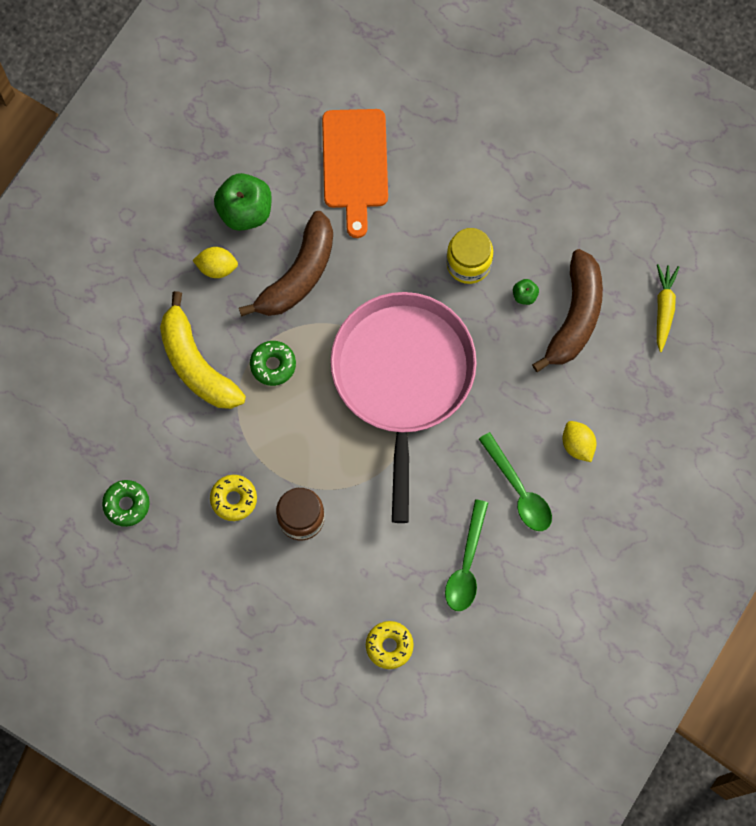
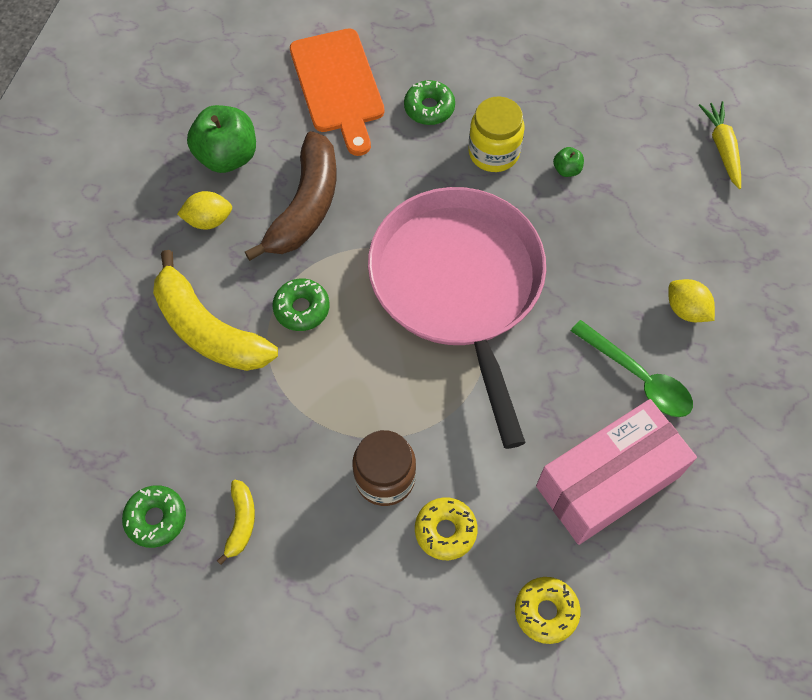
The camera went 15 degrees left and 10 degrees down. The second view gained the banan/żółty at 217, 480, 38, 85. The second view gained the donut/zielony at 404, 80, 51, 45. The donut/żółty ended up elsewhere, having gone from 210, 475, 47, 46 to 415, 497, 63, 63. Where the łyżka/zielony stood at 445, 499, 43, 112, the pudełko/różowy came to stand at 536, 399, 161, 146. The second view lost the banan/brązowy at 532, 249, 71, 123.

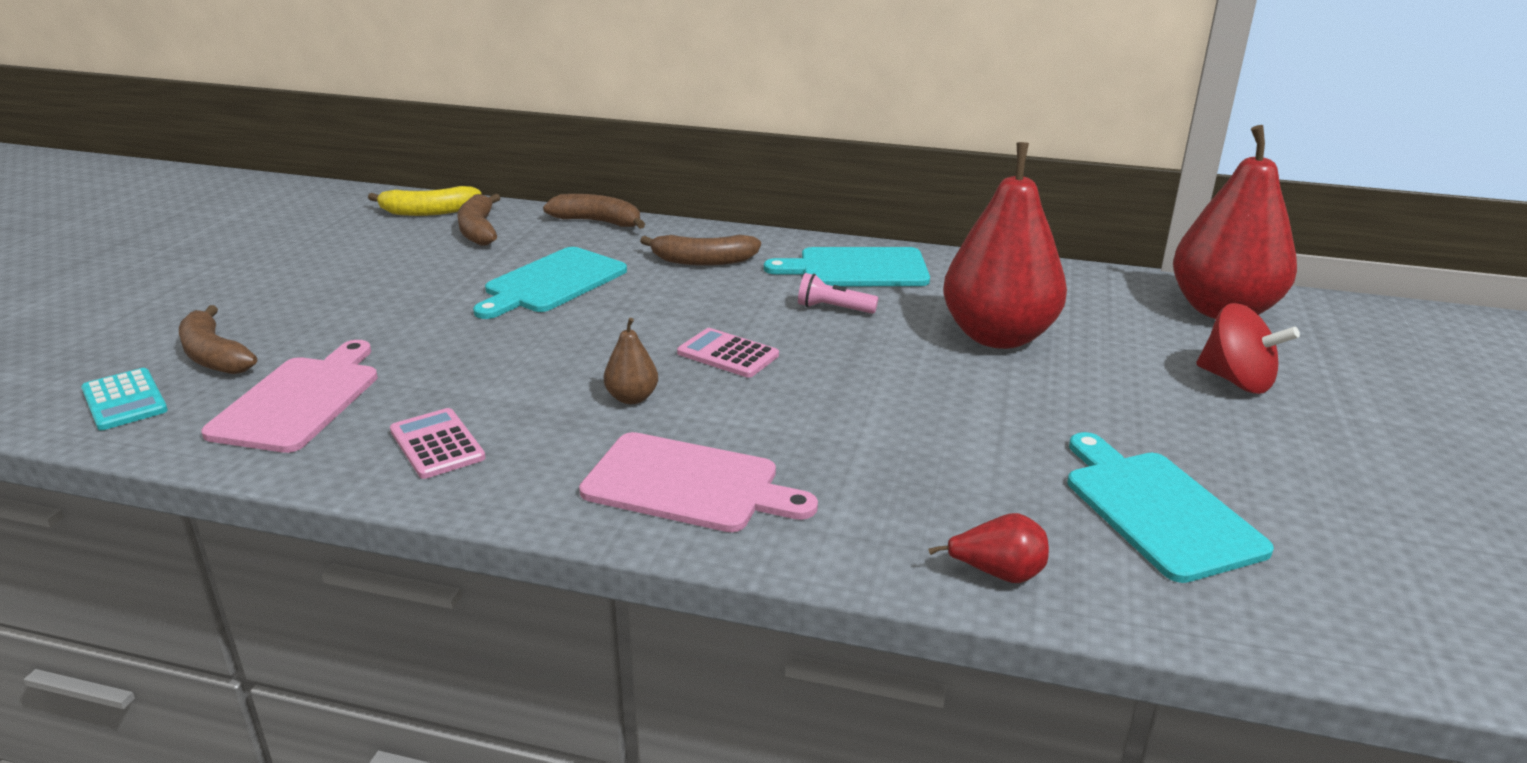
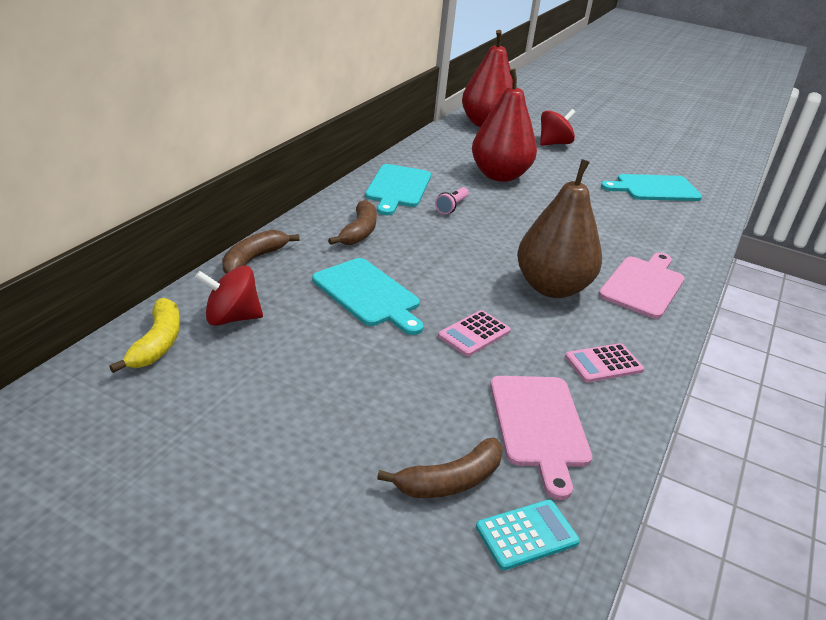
The camera went 80 degrees left and 5 degrees up. Where the banan/brązowy stood at 457, 193, 43, 53, the bączek/czerwony came to stand at 195, 266, 68, 60. The kalkulator/różowy ended up elsewhere, having gone from 677, 328, 102, 50 to 438, 310, 73, 46. The deska do krojenia/różowy at 201, 340, 177, 113 ended up facing another way, 120 degrees counterclockwise from before. The size of the gruszka/brązowy at 604, 318, 54, 86 changed by a factor of 2.44. The second view lost the gruszka/czerwony at 928, 513, 121, 70.

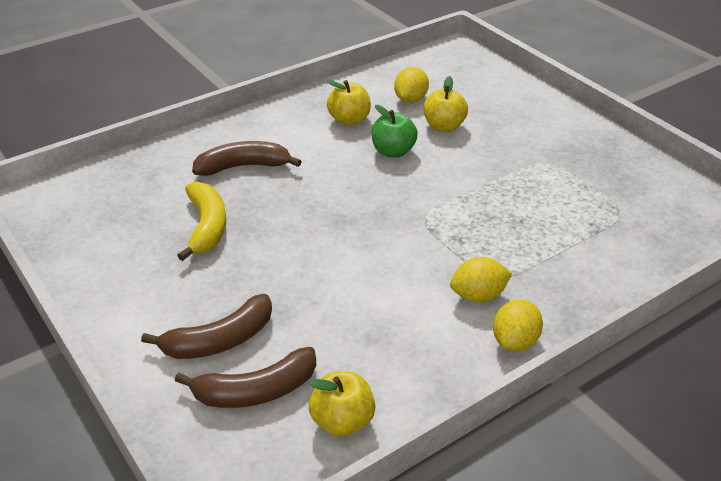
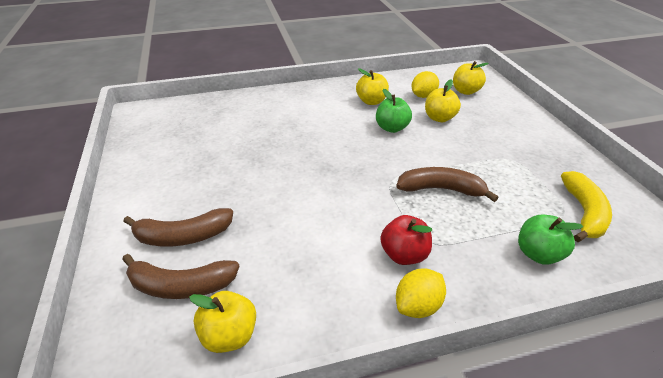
The camera went 20 degrees right and 0 degrees up. Where the cytryna/żółty stood at 450, 257, 62, 46, the jabłko/czerwony came to stand at 380, 215, 52, 50. The banan/brązowy ended up elsewhere, having gone from 192, 141, 110, 35 to 396, 167, 103, 35. The second view gained the jabłko/żółty at 453, 61, 36, 34. The second view gained the jabłko/zielony at 518, 215, 66, 50. The banan/żółty ended up elsewhere, having gone from 177, 181, 49, 80 to 561, 171, 51, 71.

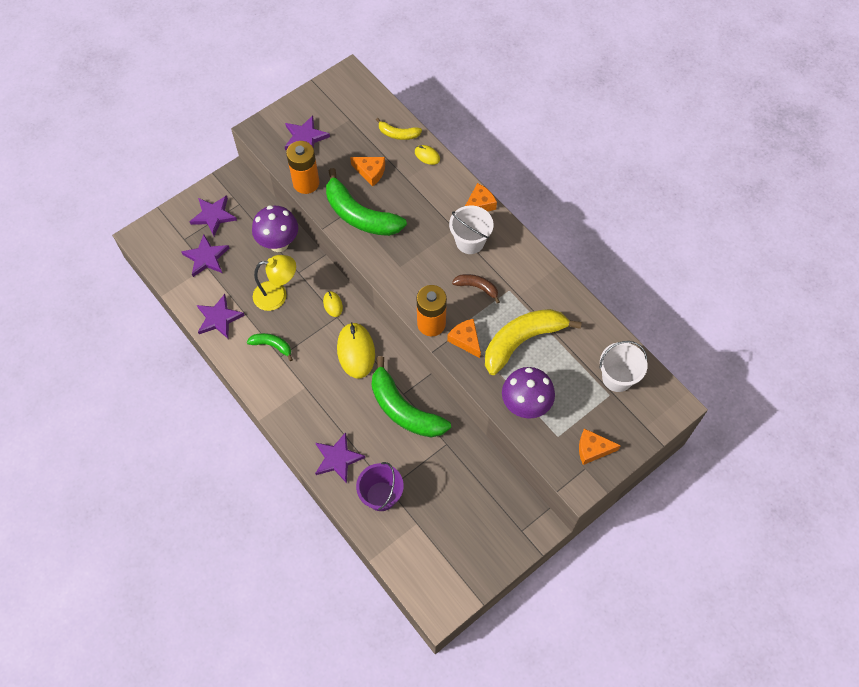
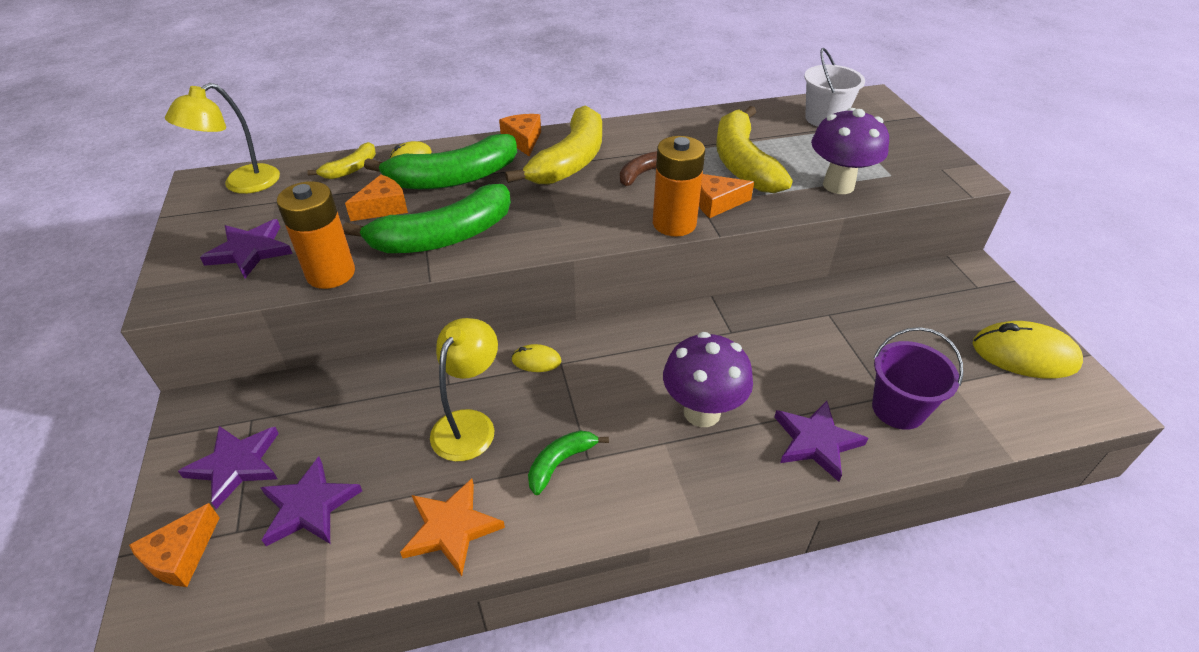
The camera went 65 degrees left and 20 degrees down. The ser/pomarańczowy ended up elsewhere, having gone from 579, 428, 42, 37 to 129, 503, 91, 84. The second view gained the lampka/żółty at 165, 83, 115, 111. The banan/zielony ended up elsewhere, having gone from 372, 356, 79, 82 to 364, 134, 153, 55. What was the gwiazda/fioletowy at 197, 294, 48, 45 turned into the gwiazda/pomarańczowy at 400, 478, 105, 98. Where the wiadro/biały stood at 449, 206, 45, 48, the banan/żółty came to stand at 505, 105, 97, 79. The grzyb/fioletowy ended up elsewhere, having gone from 252, 205, 46, 47 to 663, 332, 90, 95. The myszka/żółty ended up elsewhere, having gone from 337, 322, 38, 56 to 972, 321, 111, 58.

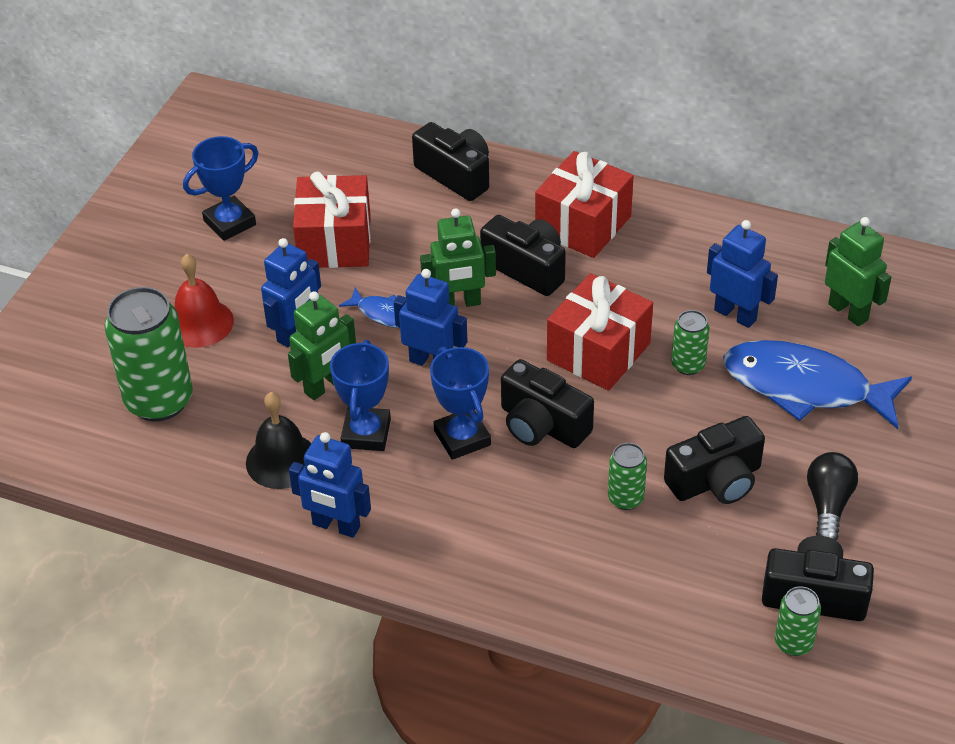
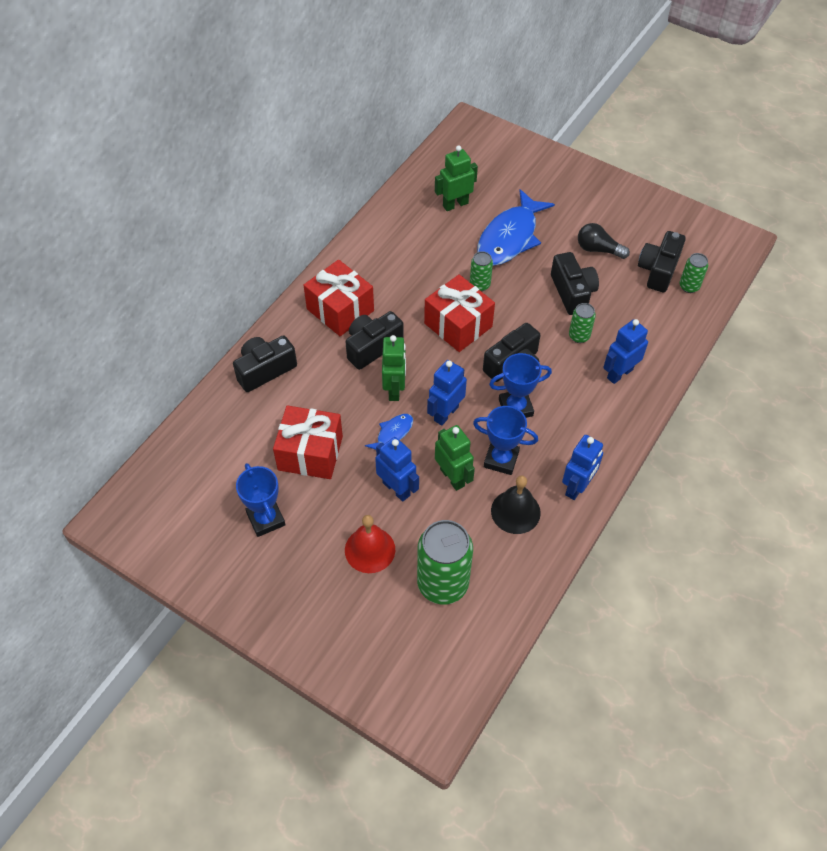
The camera went 80 degrees left and 10 degrees up. The robot/niebieski ended up elsewhere, having gone from 707, 220, 71, 108 to 603, 319, 45, 65.

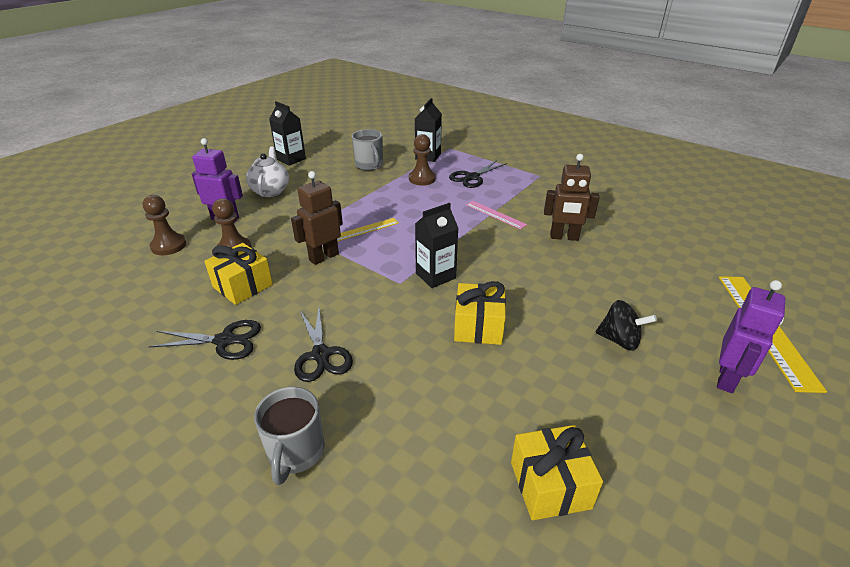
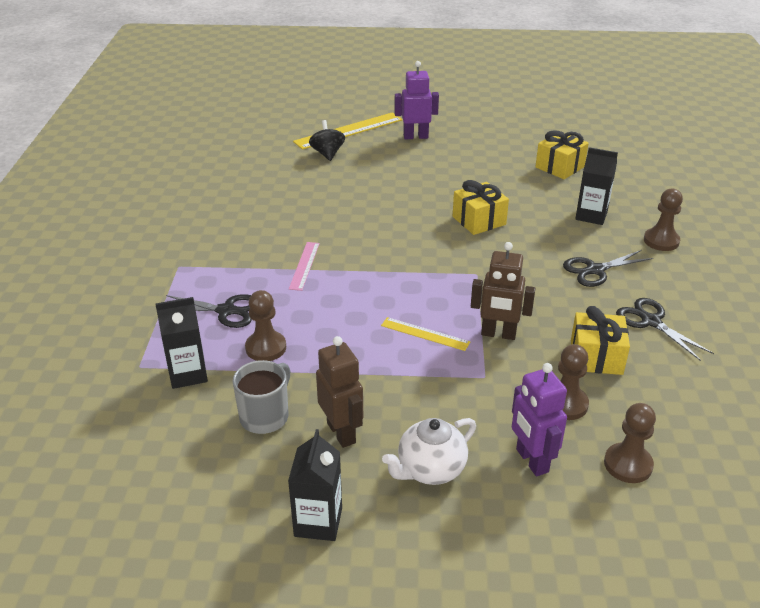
The camera went 125 degrees left and 0 degrees up. The bączek/czarny ended up elsewhere, having gone from 596, 300, 61, 51 to 309, 120, 36, 41. The robot/brązowy ended up elsewhere, having gone from 544, 154, 56, 87 to 316, 336, 47, 112. The nożyczki/czarny at 294, 308, 59, 74 ended up facing another way, 150 degrees counterclockwise from before. The karton mleka/czarny ended up elsewhere, having gone from 415, 203, 44, 85 to 575, 147, 43, 78. Where the kubek/szary stood at 254, 387, 71, 98, the pionek/brązowy came to stand at 644, 189, 39, 62.

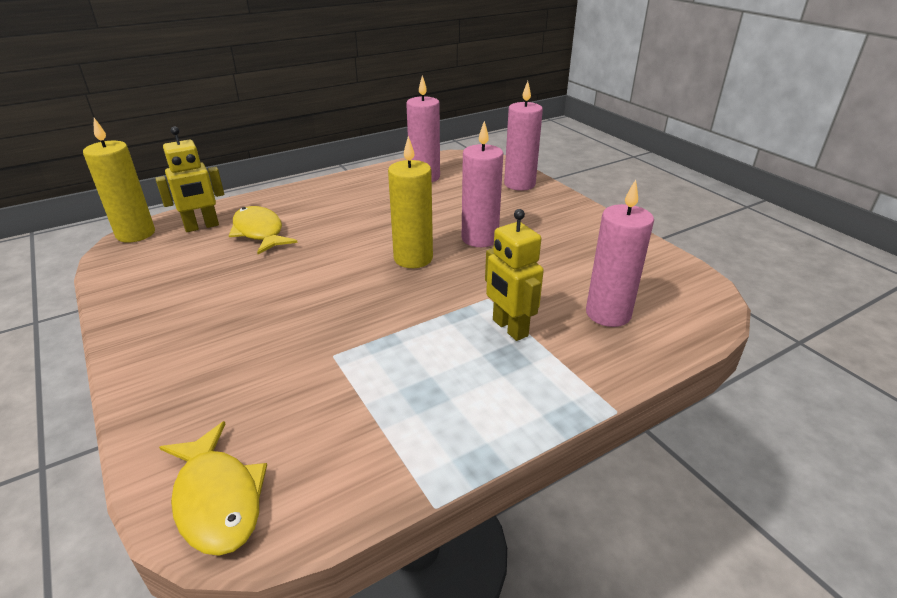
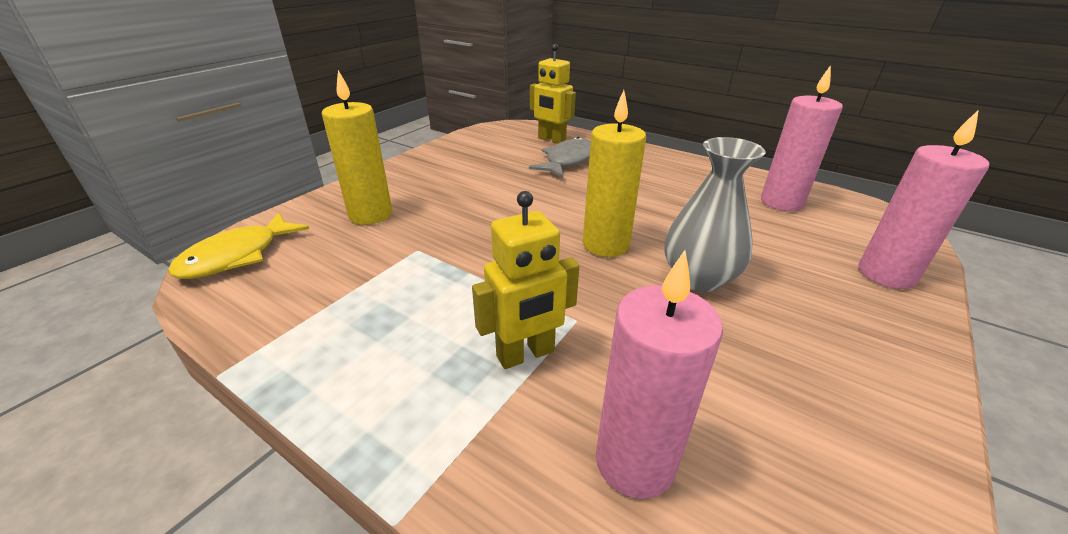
The camera went 65 degrees right and 0 degrees up. The świeca/żółty ended up elsewhere, having gone from 83, 118, 72, 124 to 322, 70, 70, 155. The robot/żółty at 485, 209, 59, 132 ended up facing another way, 150 degrees counterclockwise from before. What was the ryba/żółty at 229, 206, 69, 48 turned into the ryba/szary at 529, 137, 62, 41. Where the świeca/różowy stood at 462, 121, 41, 126, the wazon/szary came to stand at 664, 137, 102, 155.

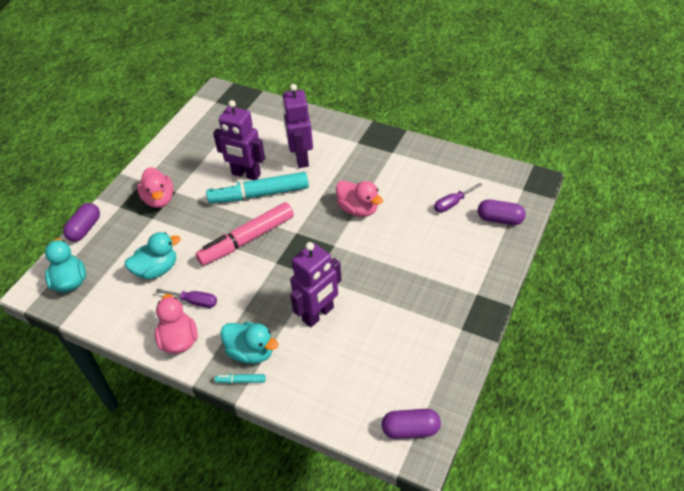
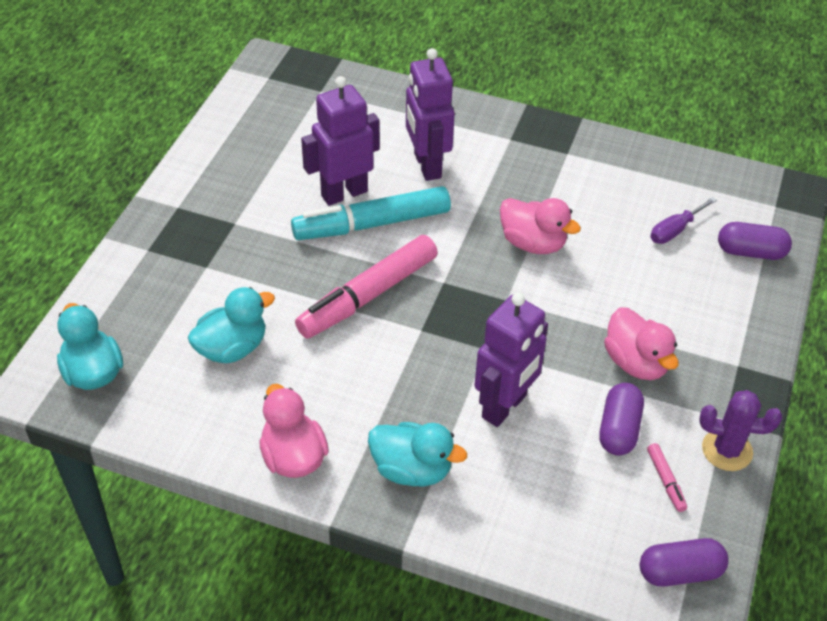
The camera went 10 degrees left and 0 degrees up. The robot/fioletowy at 213, 100, 52, 80 ended up facing another way, 135 degrees clockwise from before. The kapsułka/fioletowy ended up elsewhere, having gone from 63, 203, 37, 39 to 599, 383, 45, 73. The kaczka/różowy ended up elsewhere, having gone from 137, 167, 37, 41 to 604, 307, 75, 73. The second view gained the flamaster/różowy at 647, 443, 40, 69. The second view gained the kaktus/fioletowy at 699, 390, 83, 81. The second view lost the śrubokręt/fioletowy at 156, 289, 61, 19. The second view lost the flamaster/turkusowy at 215, 374, 51, 9.

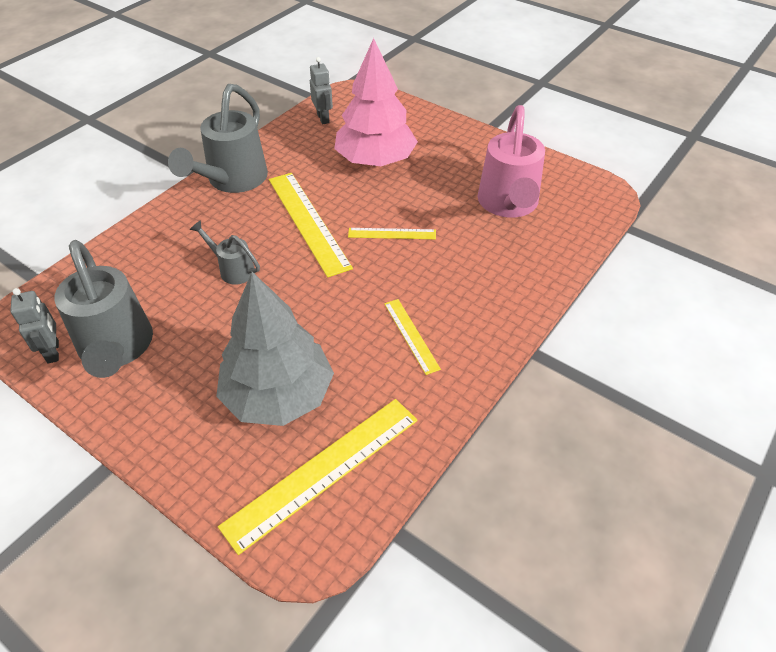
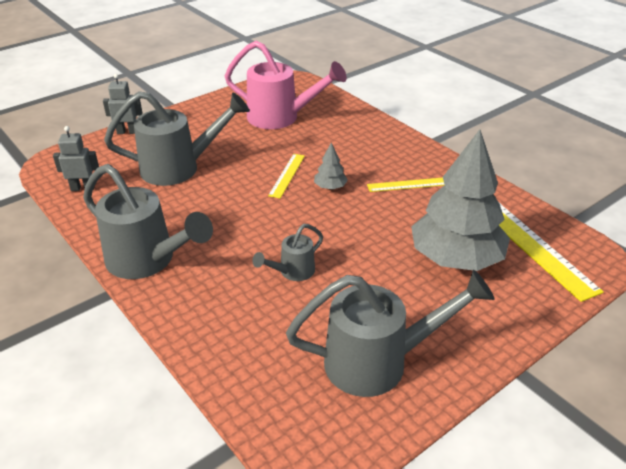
The camera went 75 degrees left and 10 degrees down. The robot/szary ended up elsewhere, having gone from 11, 288, 48, 76 to 103, 74, 39, 60. Where the drzewko/różowy stood at 334, 38, 84, 128, the konewka/szary came to stand at 104, 91, 145, 95. The second view gained the drzewko/szary at 314, 142, 34, 47. The second view lost the linijka/żółty at 269, 173, 84, 105.

